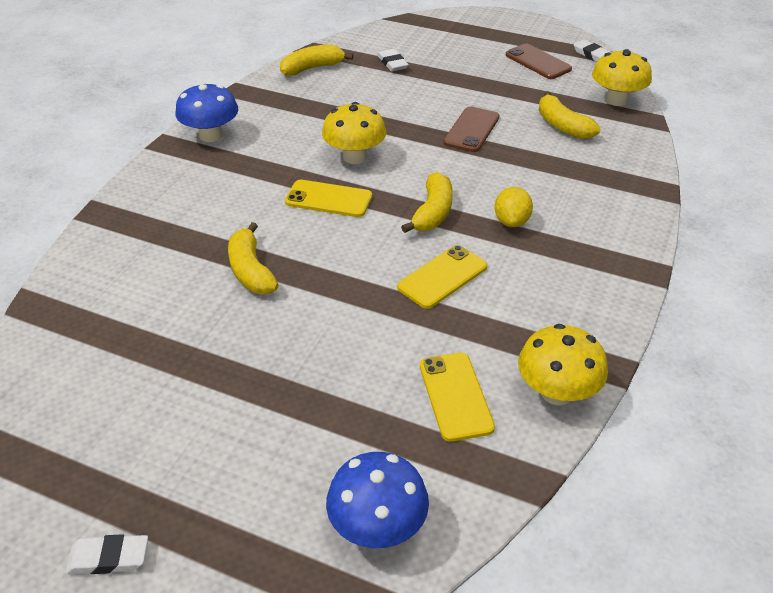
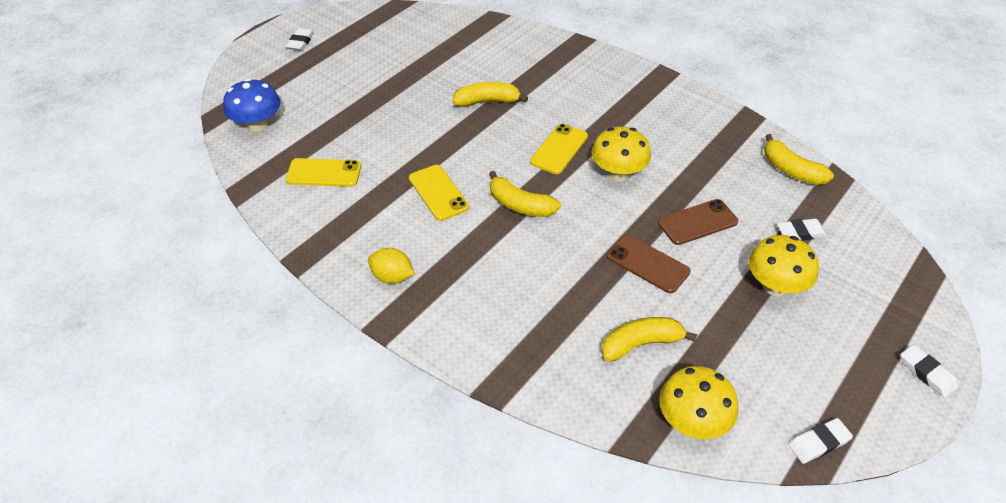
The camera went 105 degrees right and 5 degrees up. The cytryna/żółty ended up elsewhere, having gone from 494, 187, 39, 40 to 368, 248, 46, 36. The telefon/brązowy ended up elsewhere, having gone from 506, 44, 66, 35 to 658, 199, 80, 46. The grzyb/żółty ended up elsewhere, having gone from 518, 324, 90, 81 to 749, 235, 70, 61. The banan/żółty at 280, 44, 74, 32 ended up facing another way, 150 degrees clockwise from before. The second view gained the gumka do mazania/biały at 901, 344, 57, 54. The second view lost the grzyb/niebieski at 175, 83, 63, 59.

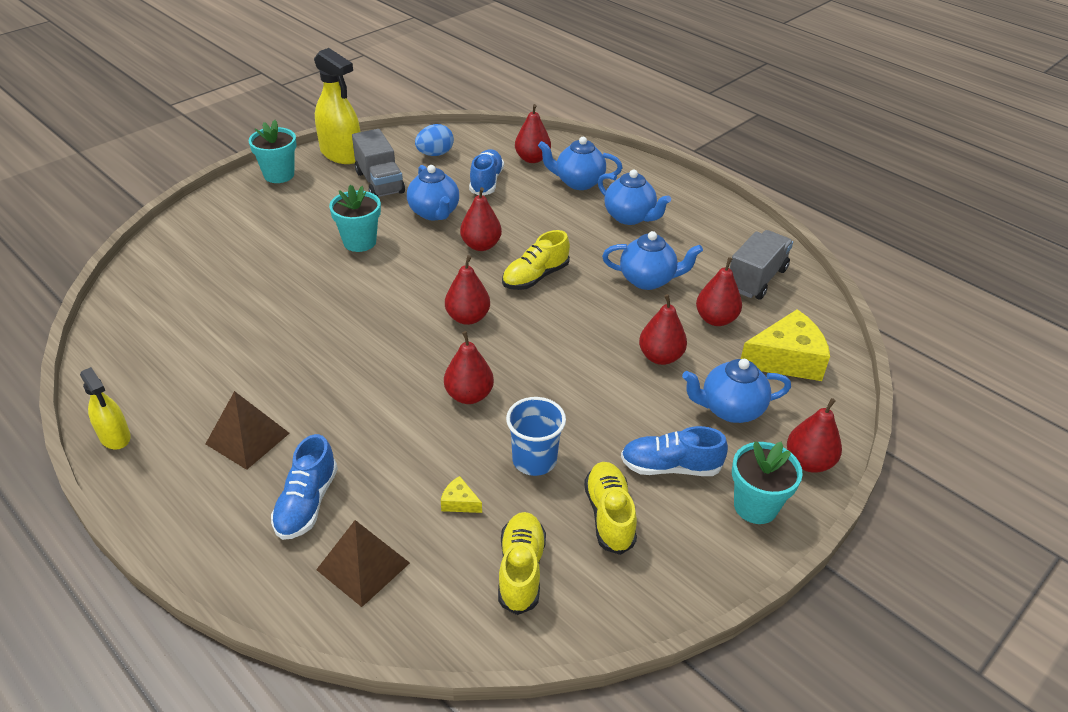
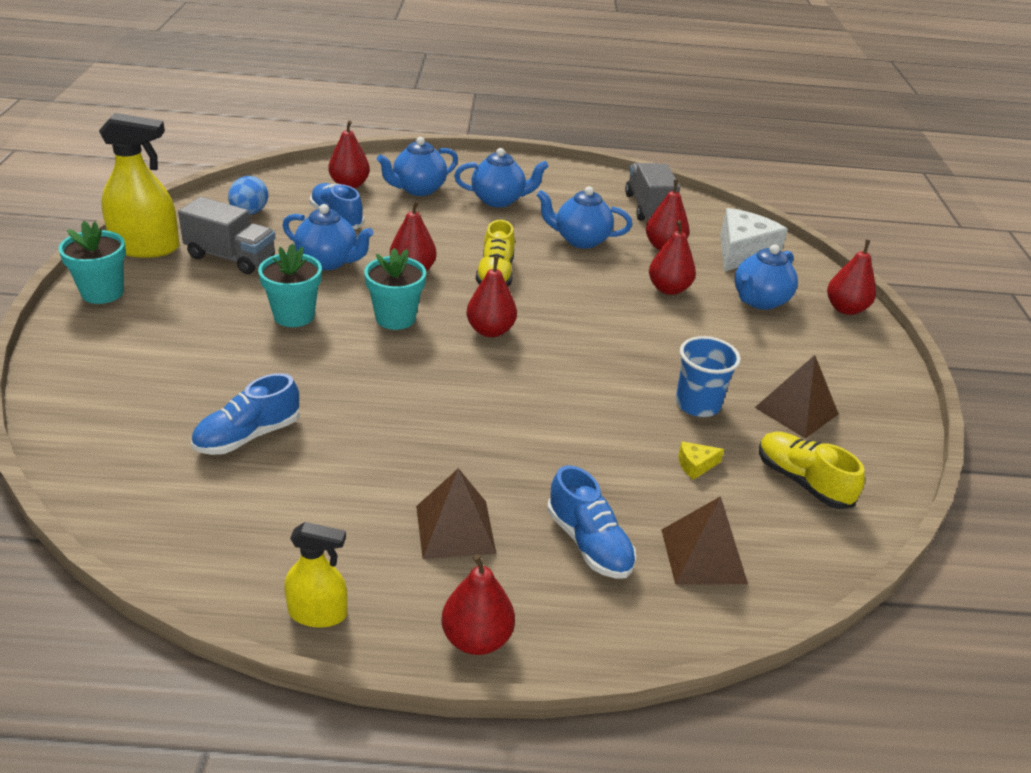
The camera went 45 degrees left and 5 degrees down. The but/niebieski ended up elsewhere, having gone from 621, 426, 107, 50 to 191, 373, 109, 82. The doniczka/turkusowy ended up elsewhere, having gone from 732, 441, 71, 83 to 364, 248, 62, 82. The gruszka/czerwony ended up elsewhere, having gone from 444, 331, 50, 73 to 441, 554, 74, 101. The imbryk/niebieski at 602, 231, 101, 59 ended up facing another way, 135 degrees counterclockwise from before. What was the ser/żółty at 741, 309, 89, 72 turned into the ser/biały at 720, 208, 68, 64. Where the but/żółty stood at 584, 462, 53, 93, the piramida/brązowy came to stand at 755, 355, 84, 83.

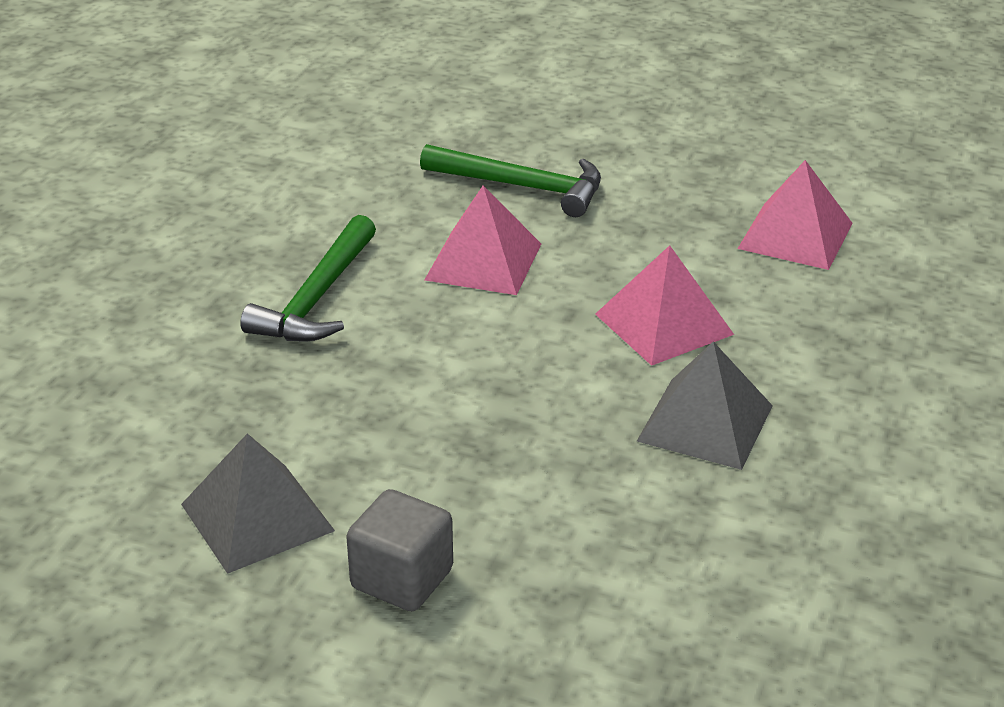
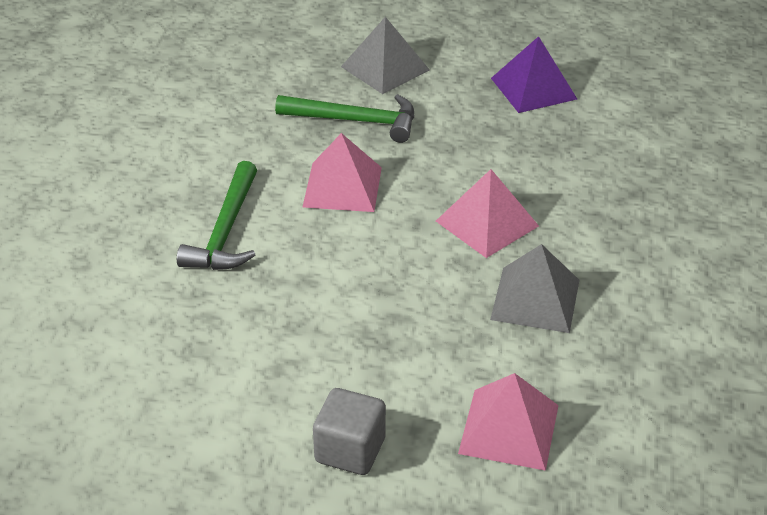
The camera went 10 degrees left and 5 degrees up. The piramida/szary ended up elsewhere, having gone from 181, 433, 154, 141 to 341, 17, 89, 77. The piramida/różowy ended up elsewhere, having gone from 737, 160, 116, 110 to 458, 373, 101, 98. The second view gained the piramida/fioletowy at 491, 36, 86, 77.

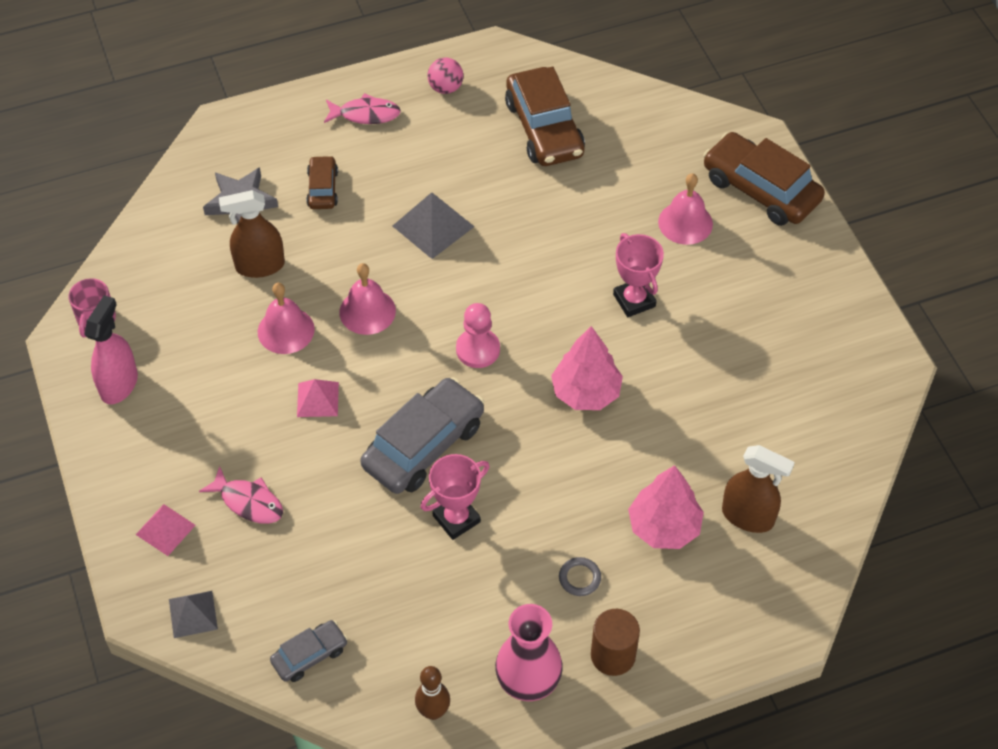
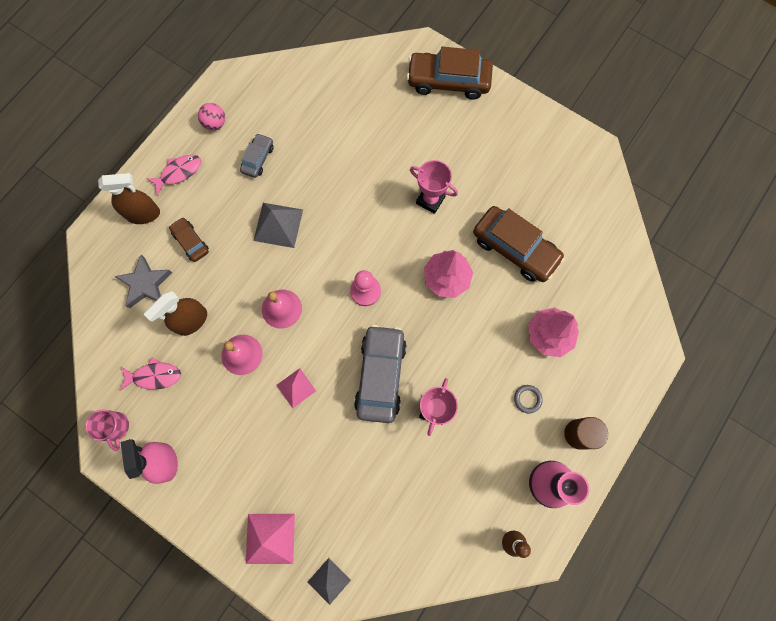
The camera went 35 degrees left and 20 degrees up. The spryskiwacz/brązowy ended up elsewhere, having gone from 722, 445, 73, 88 to 98, 173, 62, 51. The ryba/różowy ended up elsewhere, having gone from 199, 466, 84, 58 to 120, 357, 61, 34. The samochód/szary ended up elsewhere, having gone from 270, 620, 78, 62 to 240, 133, 34, 45. The size of the piramida/różowy at 136, 504, 60, 52 changed by a factor of 1.54. The samochód/brązowy ended up elsewhere, having gone from 505, 67, 80, 99 to 473, 206, 92, 76. The second view lost the dzwonek/różowy at 658, 173, 55, 72.

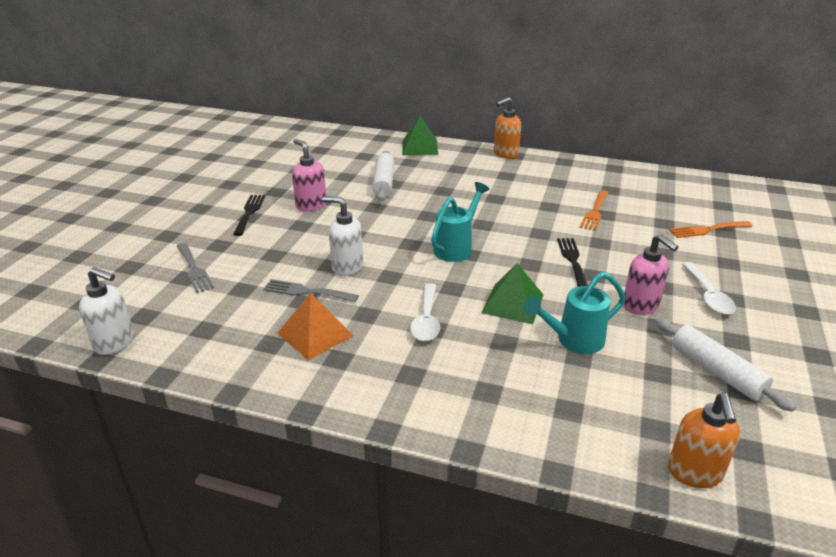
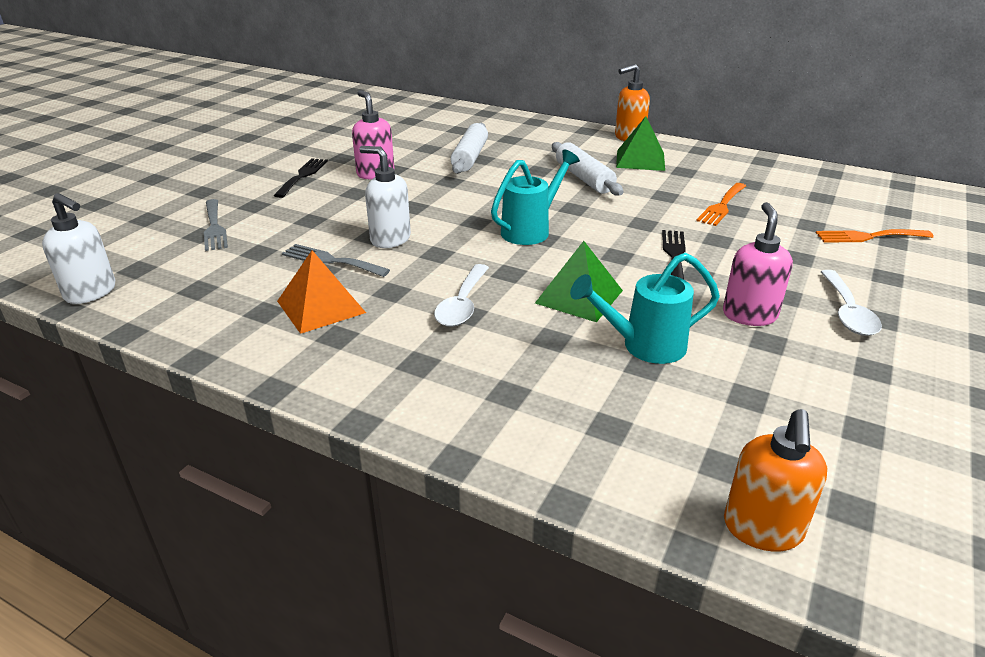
The camera went 10 degrees right and 0 degrees up. The wałek do ciasta/biały ended up elsewhere, having gone from 655, 318, 141, 94 to 552, 142, 71, 54. The piramida/zielony ended up elsewhere, having gone from 402, 116, 36, 39 to 616, 116, 49, 55. The dozownik mydła/różowy at 623, 234, 55, 81 ended up facing another way, 150 degrees counterclockwise from before.

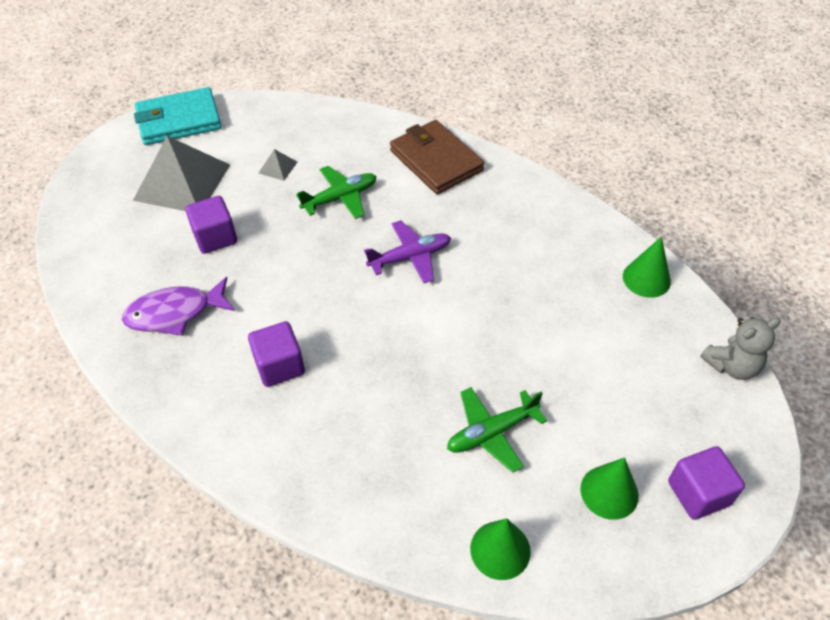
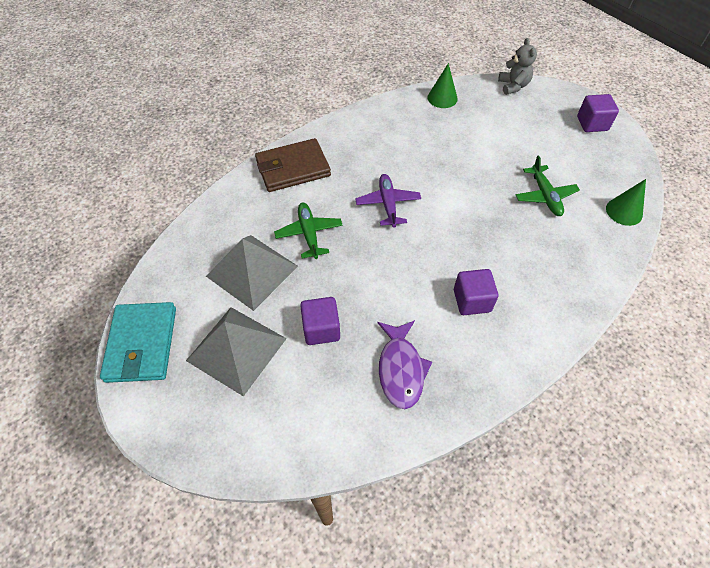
The camera went 75 degrees left and 5 degrees up. The size of the piramida/szary at 258, 149, 39, 32 changed by a factor of 2.43. The second view lost the stożek/zielony at 580, 457, 59, 63.

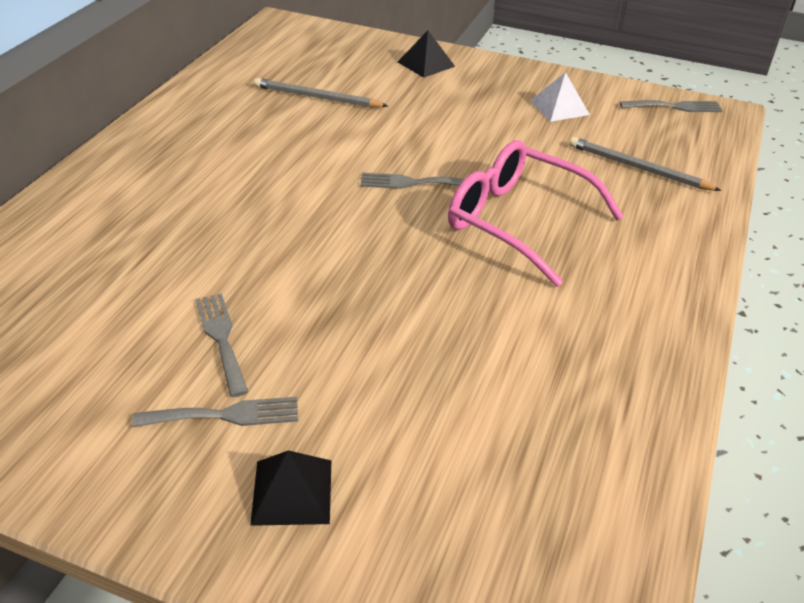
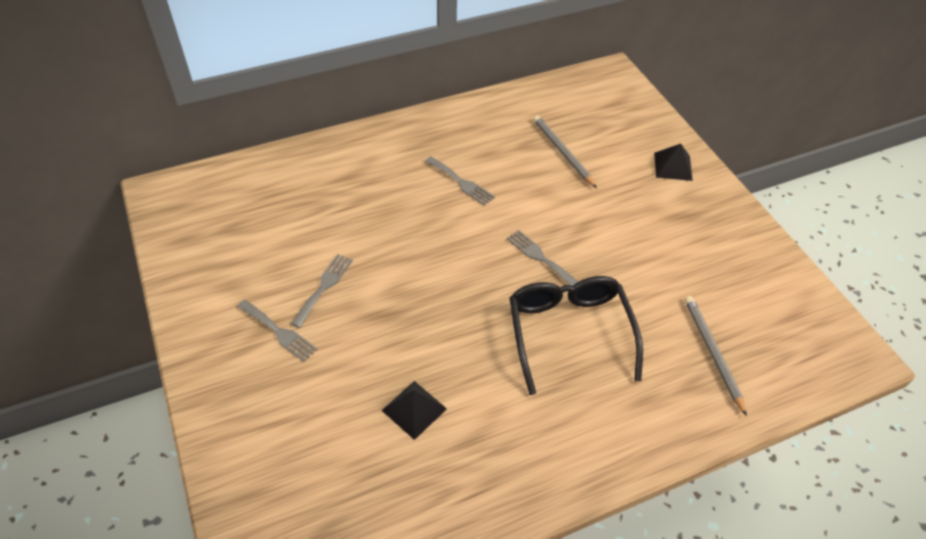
The camera went 45 degrees right and 10 degrees up. The piramida/czarny ended up elsewhere, having gone from 250, 450, 81, 76 to 381, 381, 66, 59. The widelec/szary ended up elsewhere, having gone from 620, 100, 103, 12 to 425, 156, 70, 50. What was the okulary/różowy at 448, 140, 176, 147 turned into the okulary/czarny at 509, 276, 134, 119. The second view lost the piramida/biały at 530, 72, 60, 50.

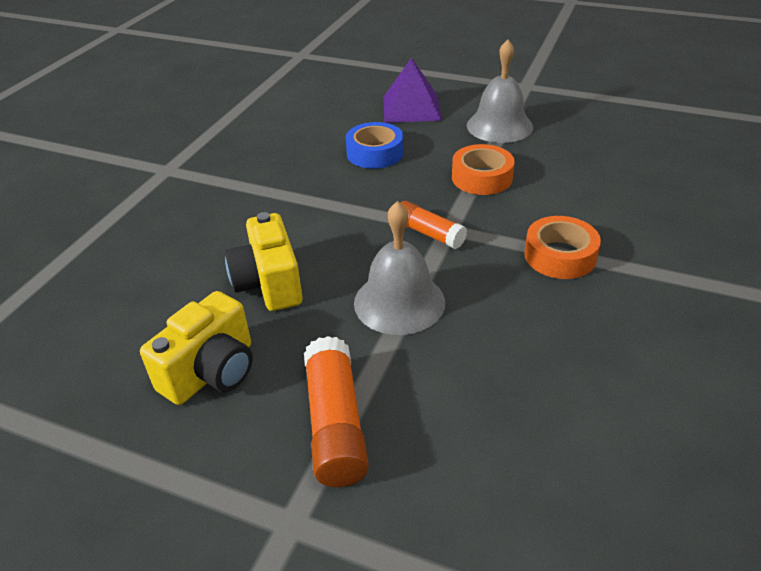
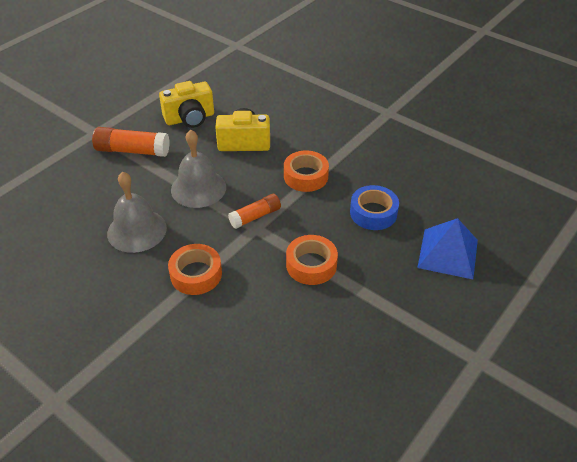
The camera went 105 degrees right and 5 degrees up. The dzwonek/szary ended up elsewhere, having gone from 467, 39, 66, 104 to 107, 171, 60, 82. The aparat fotograficzny/żółty at 140, 291, 113, 114 ended up facing another way, 75 degrees counterclockwise from before. The second view gained the taśma klejąca/pomarańczowy at 284, 151, 45, 41. What was the piramida/fioletowy at 383, 58, 59, 65 turned into the piramida/niebieski at 417, 218, 61, 61.

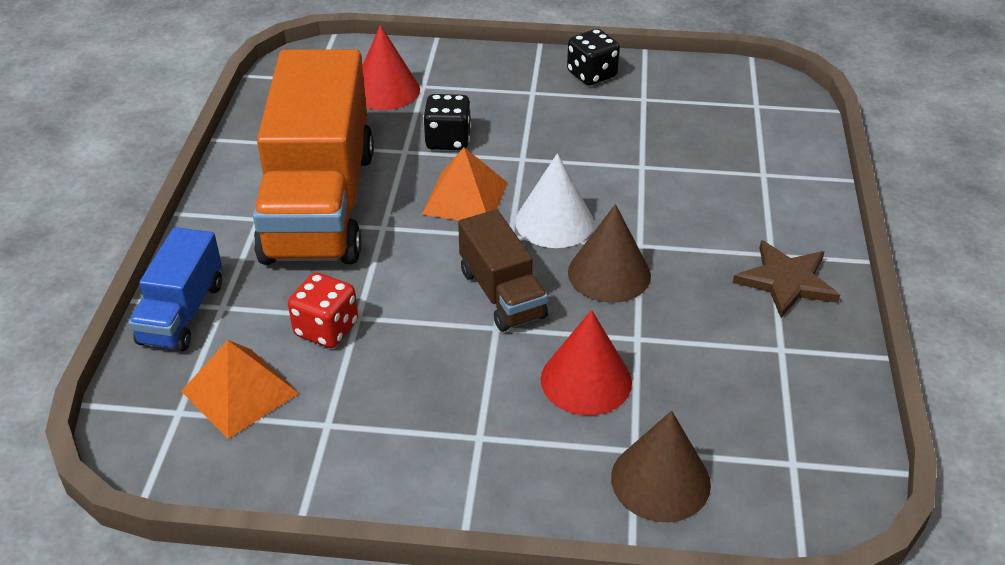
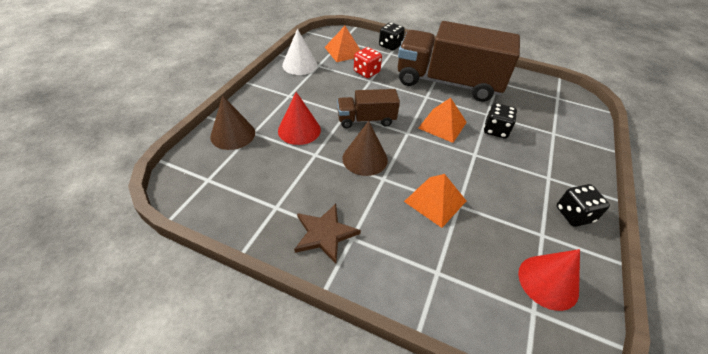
The camera went 105 degrees right and 5 degrees up. The stożek/biały ended up elsewhere, having gone from 515, 153, 79, 95 to 282, 29, 36, 46. Where the ciężarówka/niebieski stood at 128, 227, 94, 124, the kostka do gry/czarny came to stand at 379, 22, 26, 29. What was the ciężarówka/pomarańczowy at 253, 49, 121, 216 turned into the ciężarówka/brązowy at 398, 21, 122, 81. The second view gained the piramida/pomarańczowy at 404, 174, 62, 54. The stożek/czerwony ended up elsewhere, having gone from 362, 25, 58, 85 to 518, 249, 62, 62.

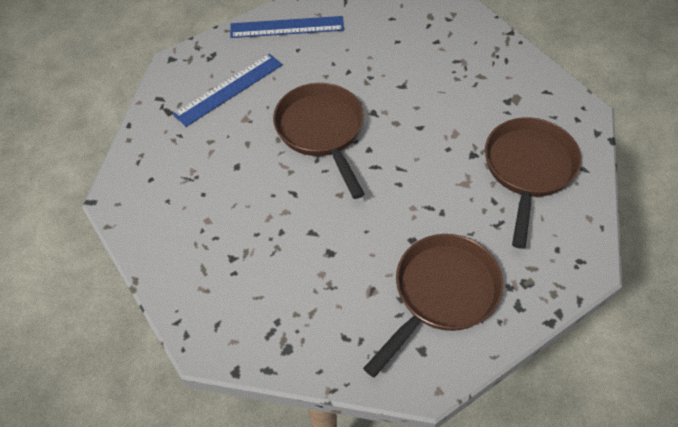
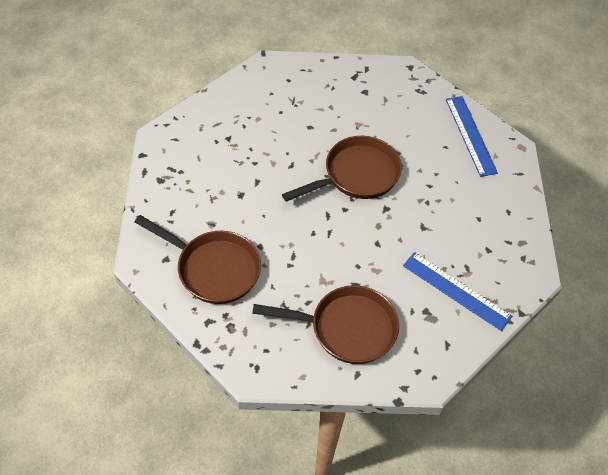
The camera went 75 degrees right and 0 degrees up. The linijka/niebieski ended up elsewhere, having gone from 173, 54, 110, 73 to 403, 252, 109, 79.

